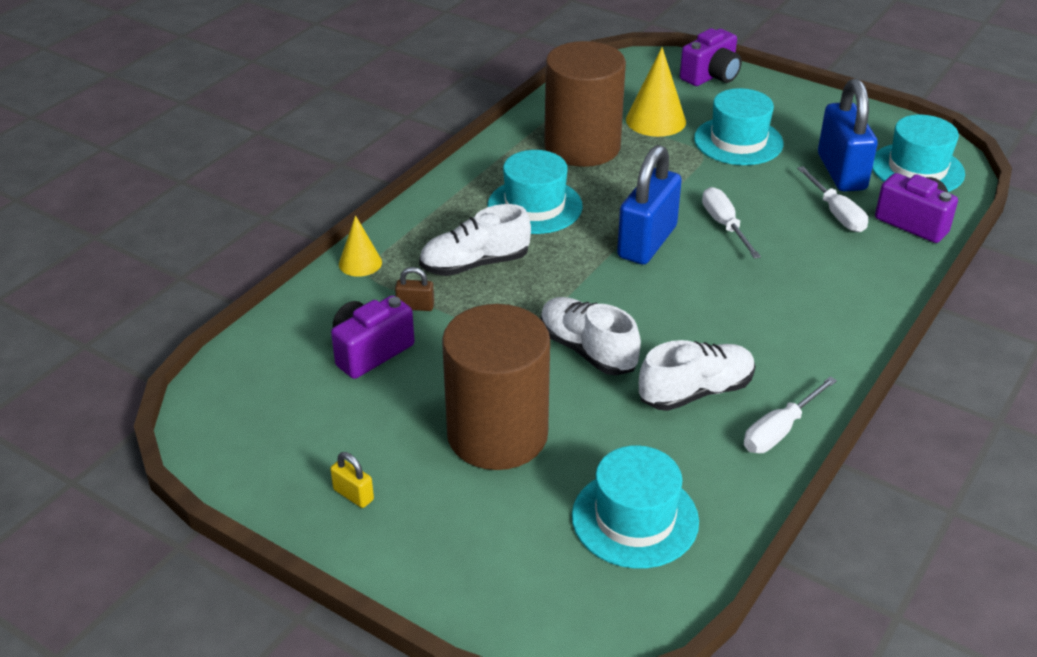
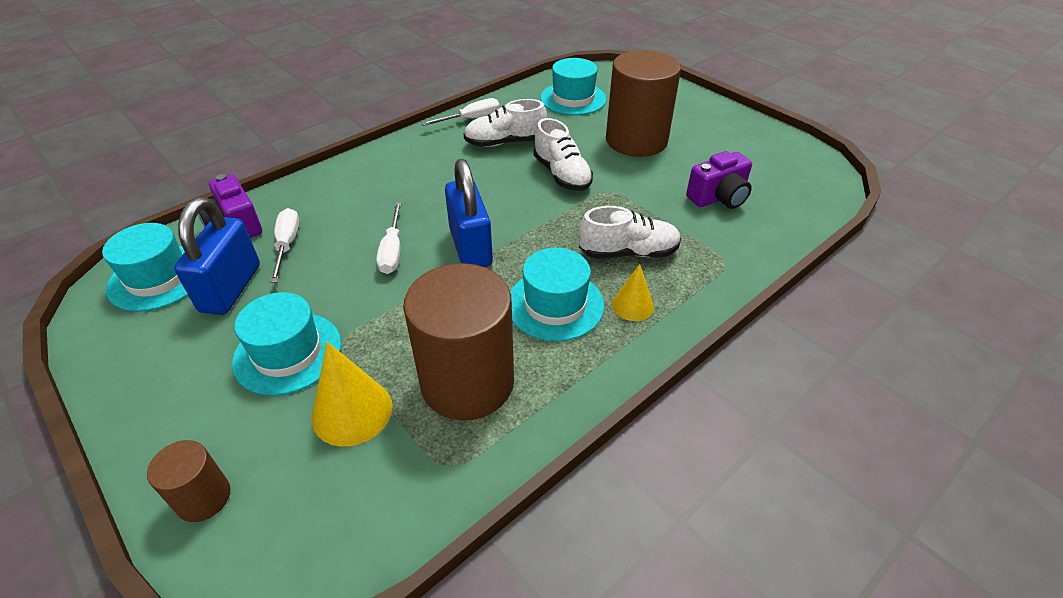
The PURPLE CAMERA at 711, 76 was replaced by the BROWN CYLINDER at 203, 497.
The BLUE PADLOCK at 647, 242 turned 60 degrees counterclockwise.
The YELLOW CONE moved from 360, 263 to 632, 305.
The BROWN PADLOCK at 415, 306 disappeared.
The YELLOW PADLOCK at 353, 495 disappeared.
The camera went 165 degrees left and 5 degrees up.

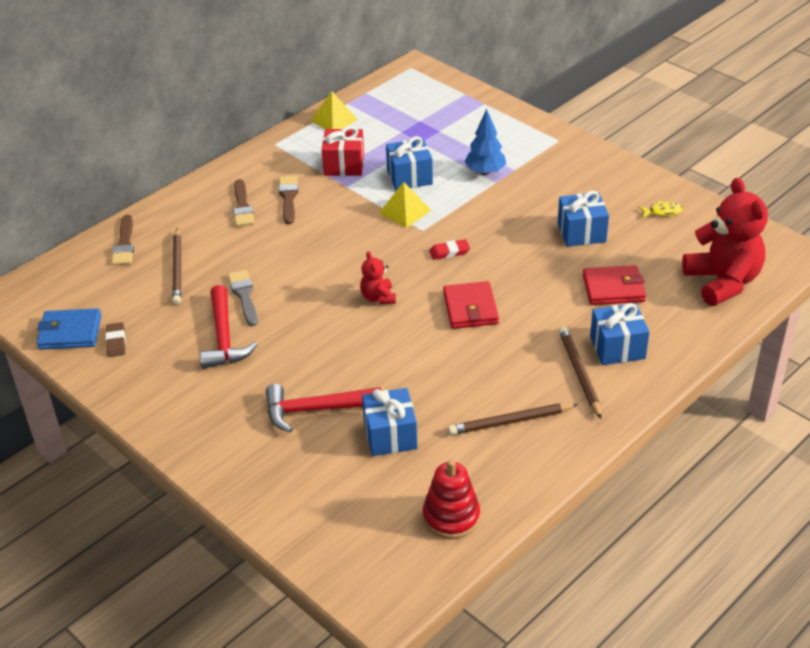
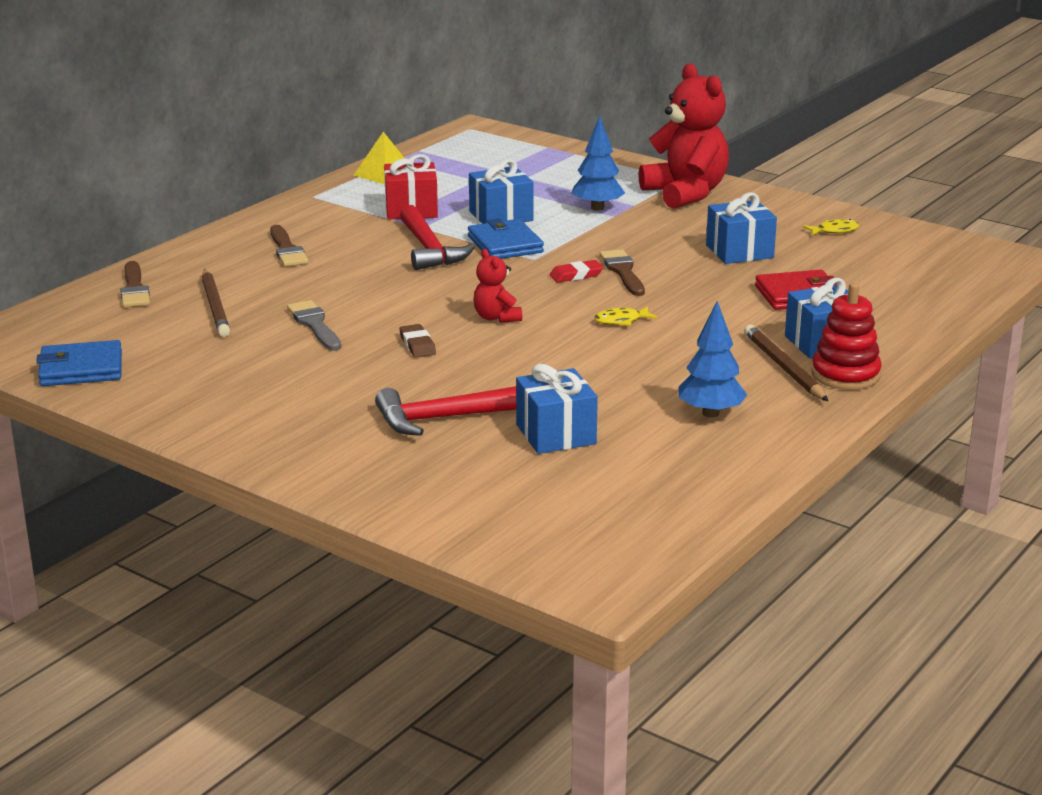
The BROWN BRUSH moved from 288, 198 to 623, 272.
The RED TEDDY BEAR moved from 722, 282 to 686, 194.
The YELLOW PYRAMID at 404, 211 was replaced by the BLUE WALLET at 505, 244.
The RED WALLET at 470, 308 was replaced by the YELLOW FISH at 621, 320.
The RED HAMMER moved from 224, 338 to 429, 249.
The BROWN ERASER moved from 116, 342 to 417, 345.
The BROWN PENCIL at 510, 422 was replaced by the BLUE TREE at 710, 413.
The RED STACKING TOY moved from 451, 517 to 845, 375.
The camera went 10 degrees left and 15 degrees down.

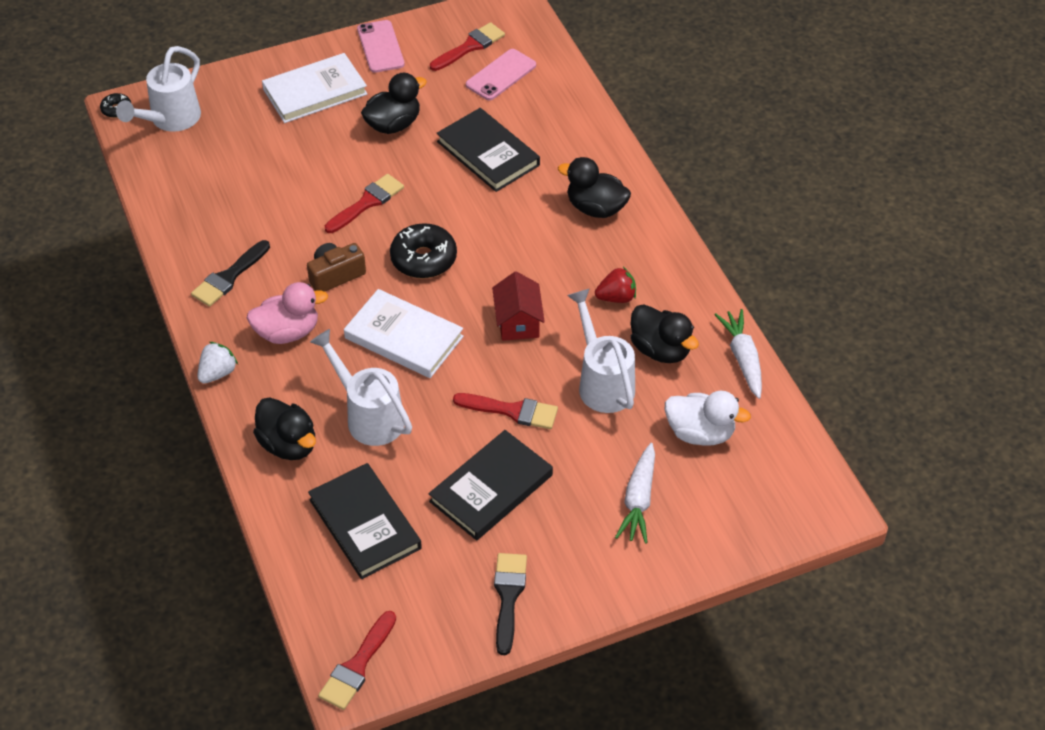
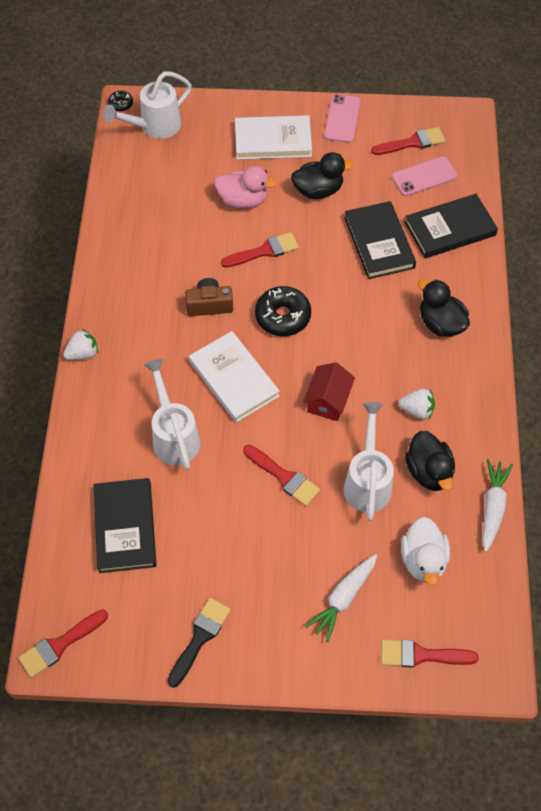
The BLACK BRUSH at 229, 277 disappeared.
The RED STRAWBERRY at 616, 297 became the WHITE STRAWBERRY at 417, 410.
The PINK DUCK moved from 287, 332 to 243, 200.
The WHITE DUCK at 700, 433 turned 45 degrees clockwise.
The BLACK DUCK at 288, 445 disappeared.
The BLACK BOOK moved from 491, 488 to 450, 229.
The RED BRUSH at 421, 655 appeared.
The camera went 25 degrees right and 10 degrees up.

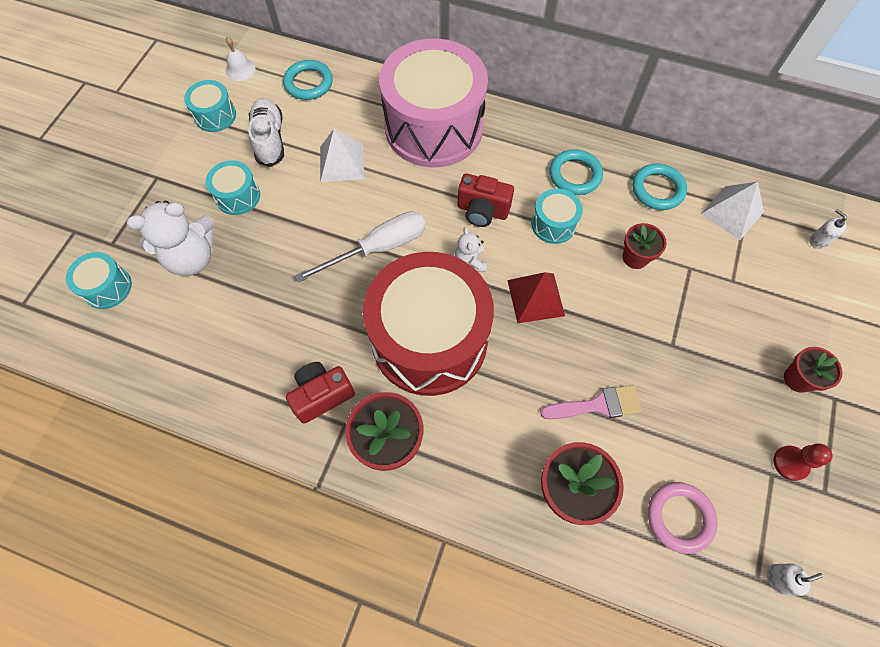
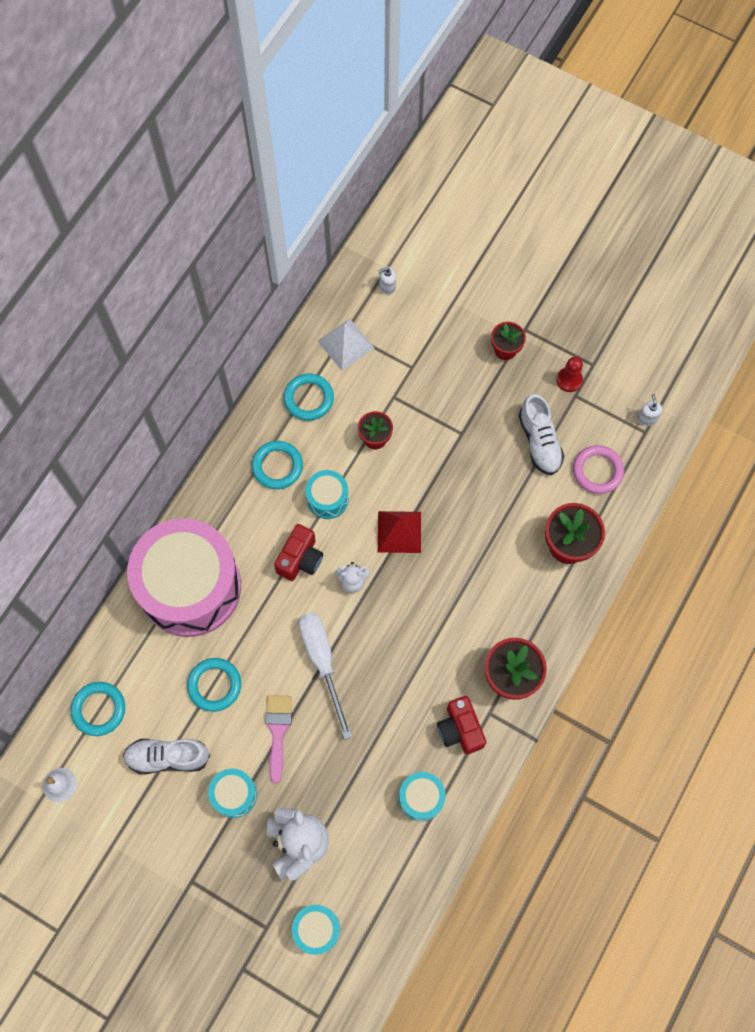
The TURQUOISE DRUM moved from 215, 115 to 421, 798.
The WHITE PYRAMID at 341, 162 was replaced by the TURQUOISE RING at 214, 685.
The RED DRUM at 429, 339 disappeared.
The PINK BRUSH moved from 598, 405 to 278, 731.
The WHITE SHOE at 539, 441 appeared.
The camera went 80 degrees left and 5 degrees up.

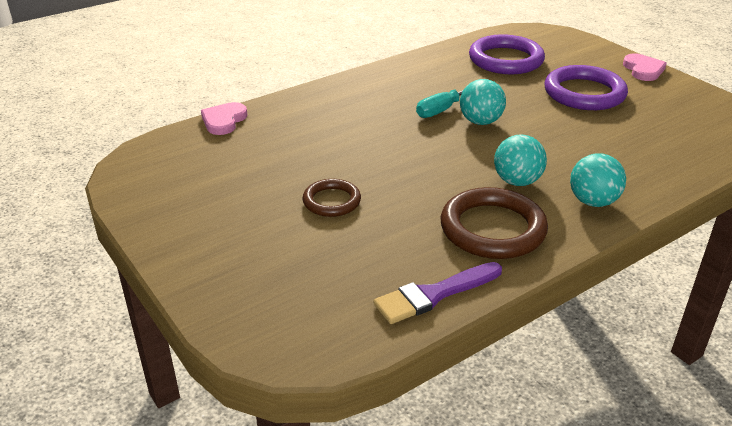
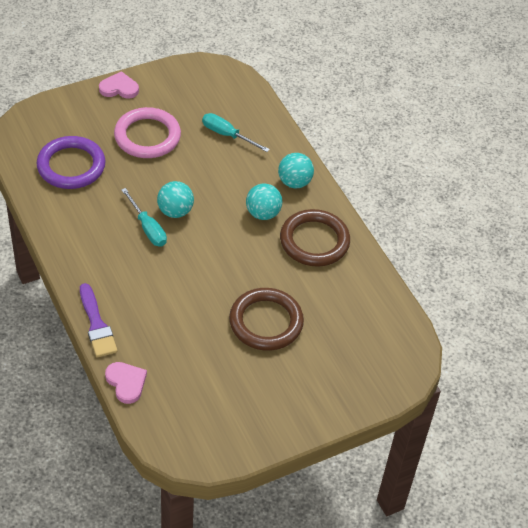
The PURPLE RING at 584, 93 became the PINK RING at 147, 136.
The PINK HEART at 224, 121 turned 150 degrees counterclockwise.
The BROWN RING at 331, 201 changed to 1.73 times the size.
The PURPLE BRUSH moved from 434, 295 to 97, 325.
The TURQUOISE SCREWDRIVER at 227, 135 appeared.
The camera went 85 degrees left and 15 degrees up.

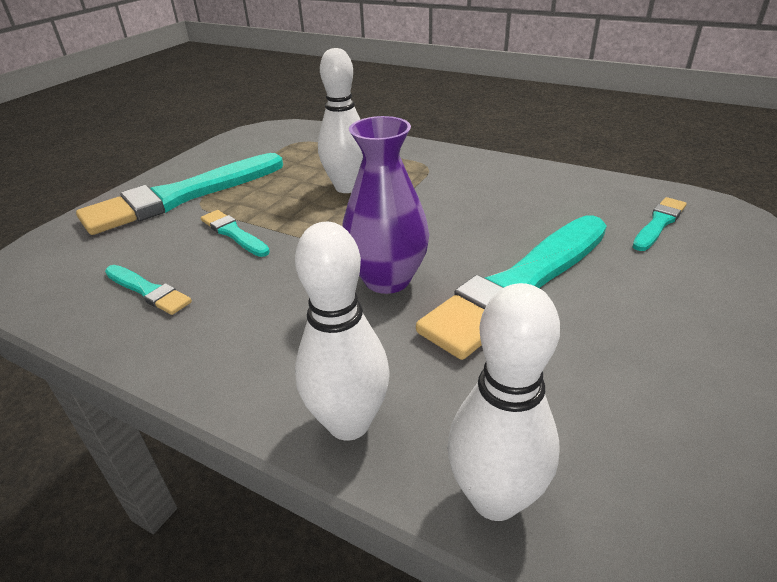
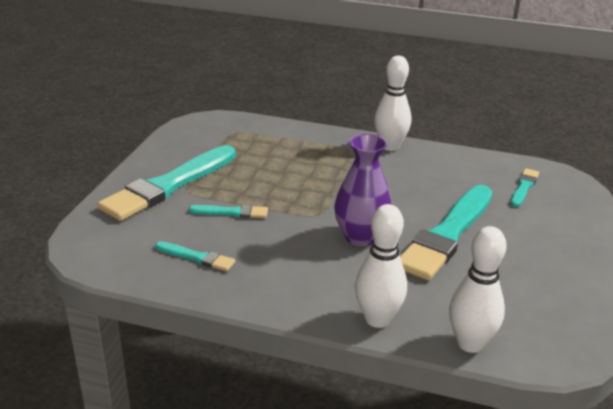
The WHITE BOWLING PIN moved from 347, 187 to 390, 146.
The TURQUOISE BRUSH at 233, 233 turned 150 degrees clockwise.
The camera went 15 degrees left and 5 degrees down.

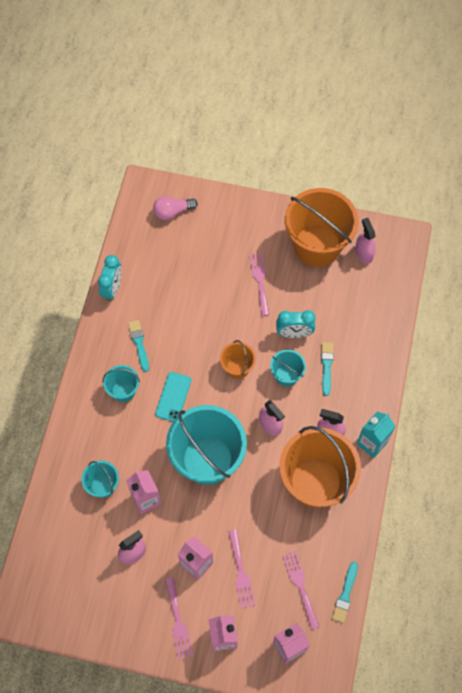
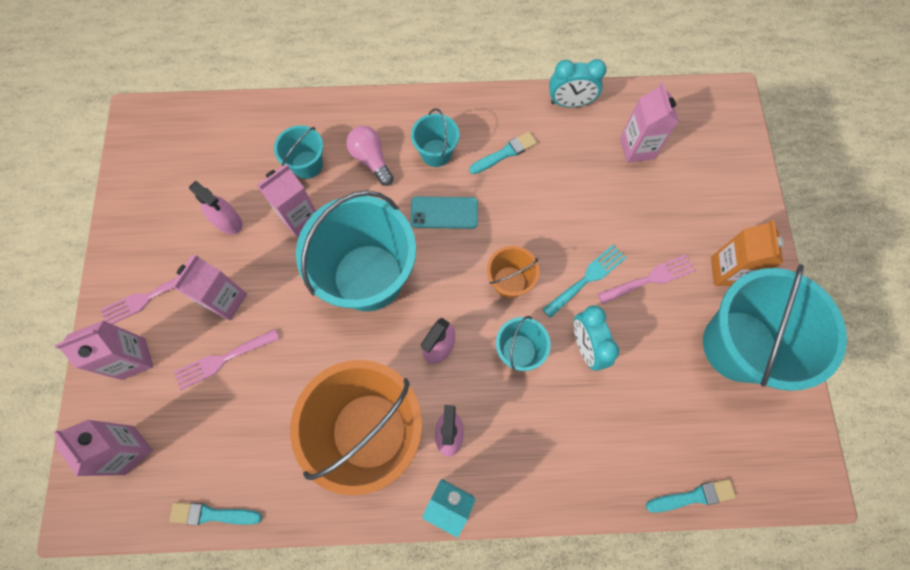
The ORANGE BUCKET at 317, 245 became the TURQUOISE BUCKET at 739, 346.
The PINK LIGHT BULB moved from 172, 212 to 371, 160.
The PINK SPRAY BOTTLE at 364, 253 disappeared.
The TURQUOISE BRUSH moved from 326, 366 to 693, 496.
The PINK FORK at 300, 585 disappeared.
The PINK CARTON at 637, 148 appeared.
The ORANGE CARTON at 727, 271 appeared.
The TURQUOISE FORK at 587, 278 appeared.
The camera went 75 degrees right and 5 degrees up.

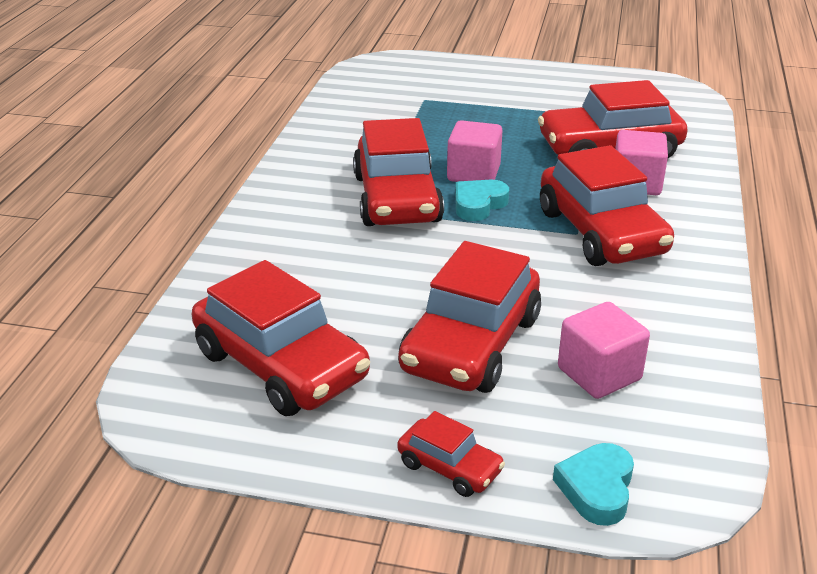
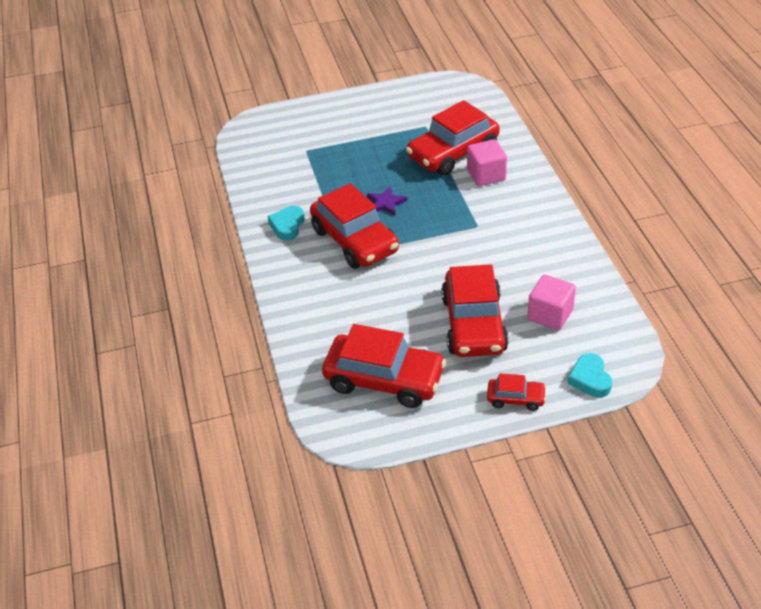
The PINK CUBE at 473, 174 was replaced by the PURPLE STAR at 386, 203.
The RED CAR at 601, 232 disappeared.
The TURQUOISE HEART moved from 478, 204 to 287, 226.
The camera went 25 degrees left and 10 degrees up.

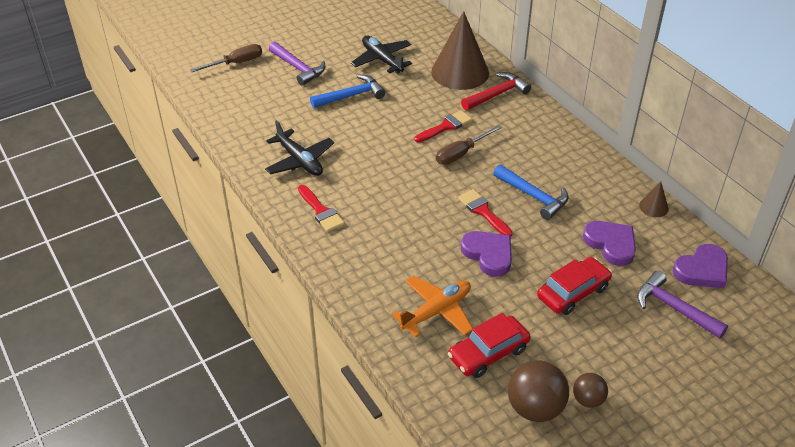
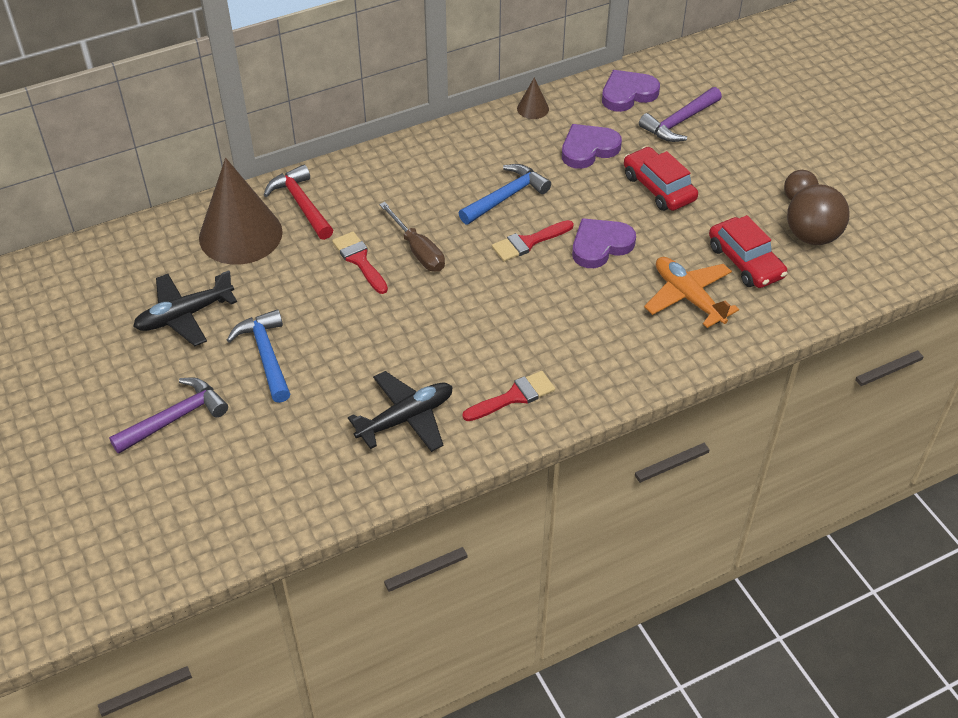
The BROWN SCREWDRIVER at 236, 63 disappeared.
The PURPLE HEART at 702, 270 turned 90 degrees counterclockwise.
The camera went 85 degrees left and 5 degrees up.

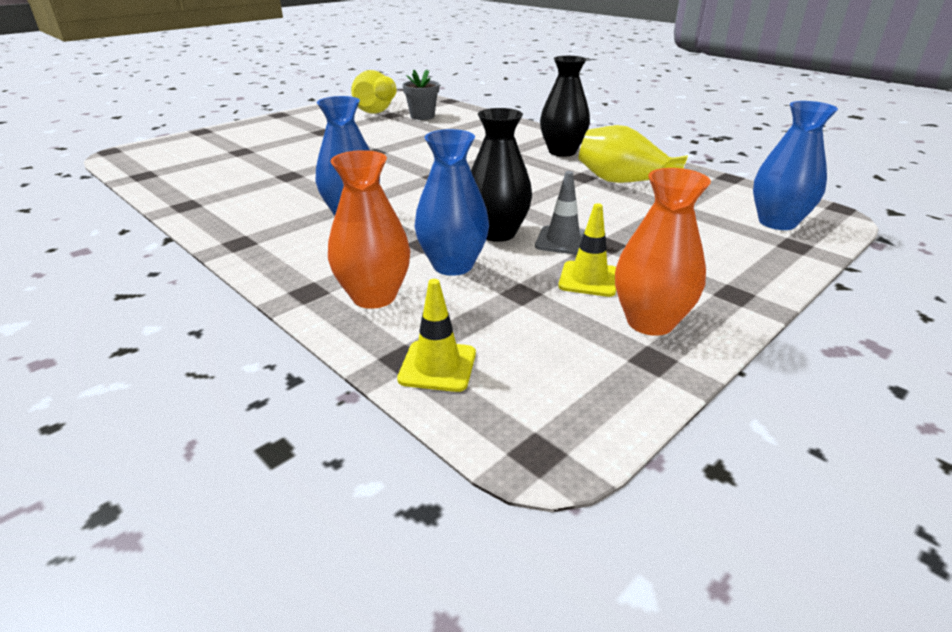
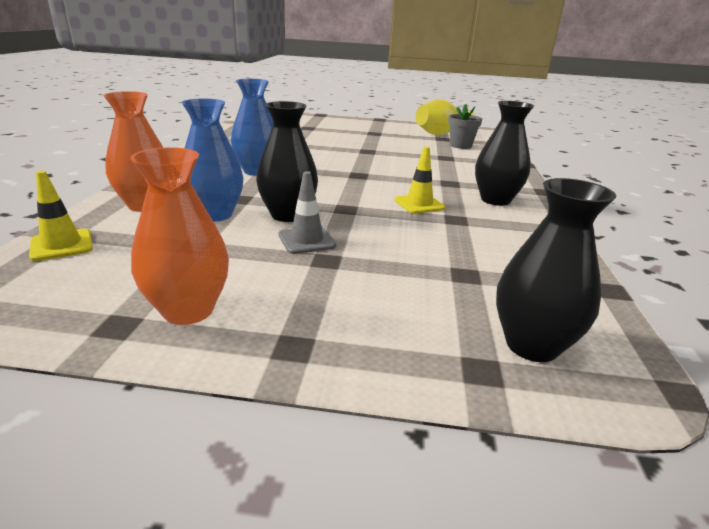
The BLUE VASE at 777, 222 became the BLACK VASE at 531, 345.
The YELLOW VASE at 624, 181 disappeared.
The YELLOW TRAFFIC CONE moved from 588, 279 to 419, 204.
The camera went 50 degrees right and 5 degrees down.

